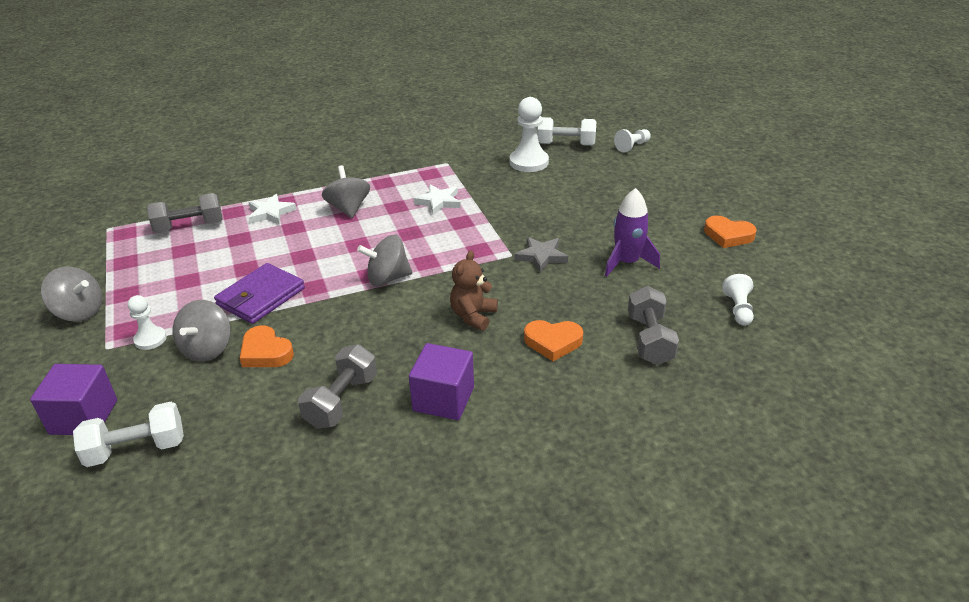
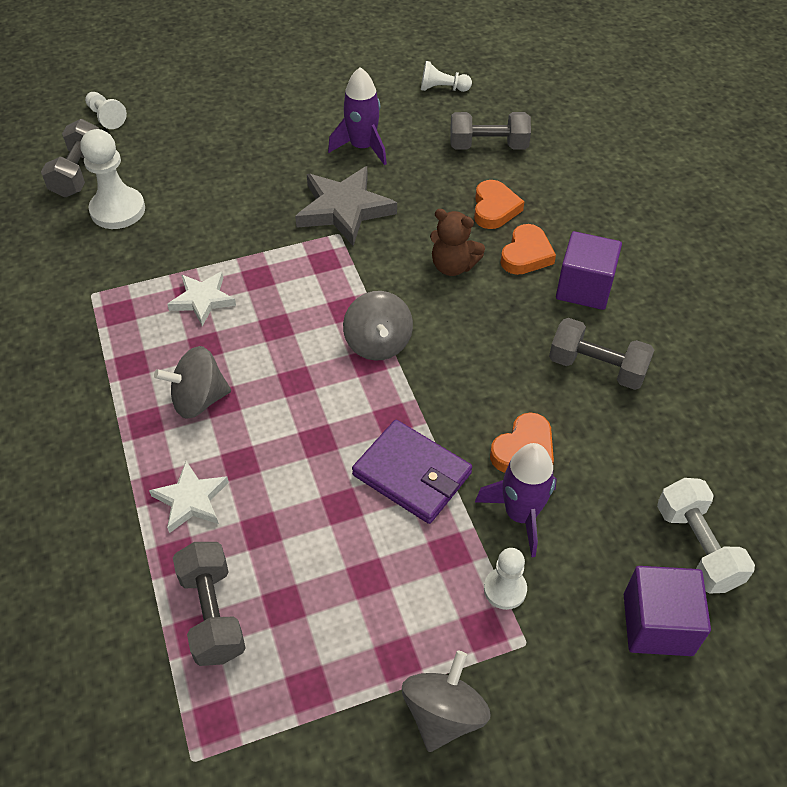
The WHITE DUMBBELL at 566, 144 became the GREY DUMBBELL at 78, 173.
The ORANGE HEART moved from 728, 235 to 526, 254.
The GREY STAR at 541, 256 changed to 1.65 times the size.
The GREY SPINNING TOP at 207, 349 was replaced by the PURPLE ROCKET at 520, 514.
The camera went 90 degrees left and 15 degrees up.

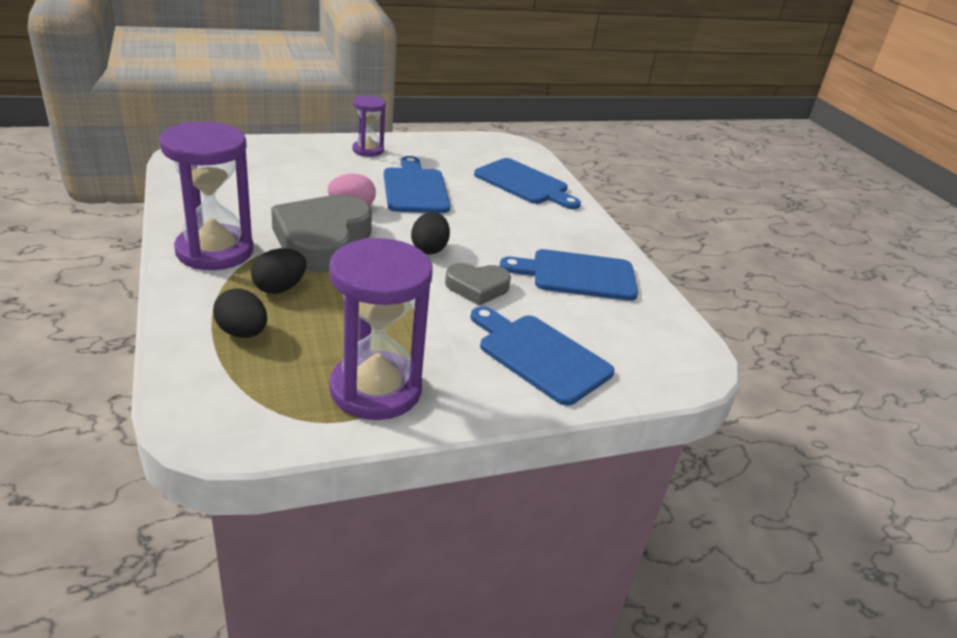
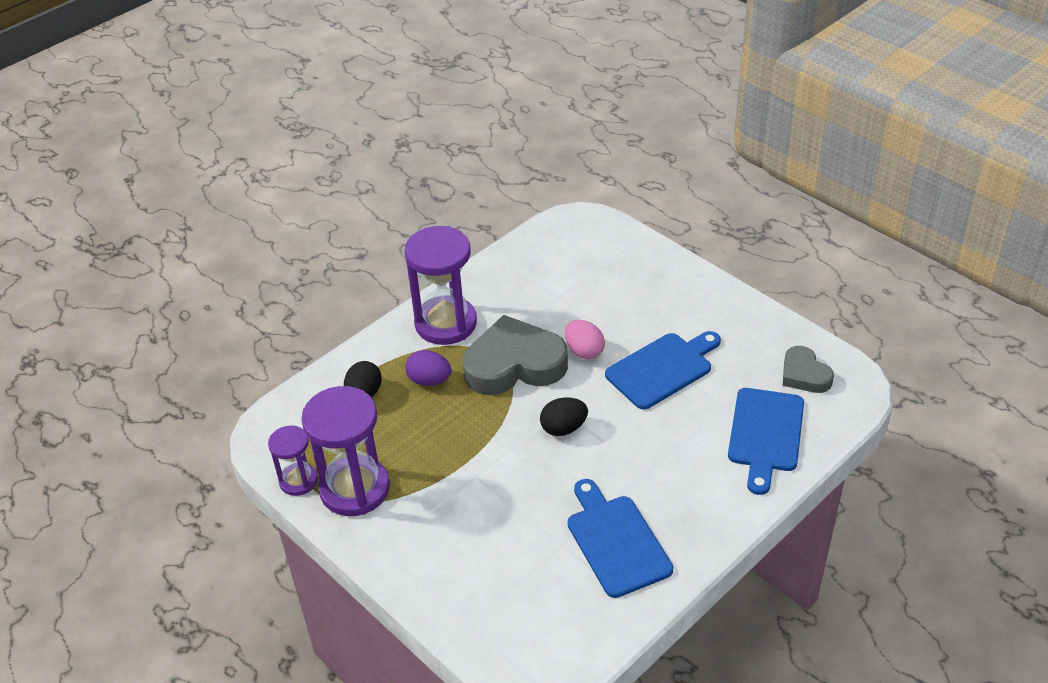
The PURPLE HOURGLASS moved from 368, 150 to 298, 481.
The BLACK EGG at 279, 288 became the PURPLE EGG at 429, 380.
The GREY HEART moved from 477, 287 to 804, 374.
The BLUE CUTTING BOARD at 540, 355 disappeared.
The camera went 70 degrees right and 10 degrees up.

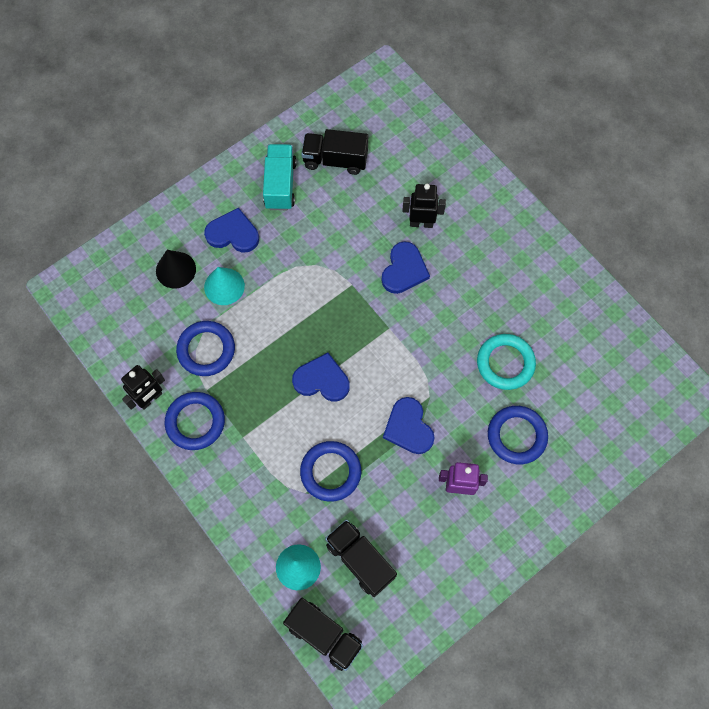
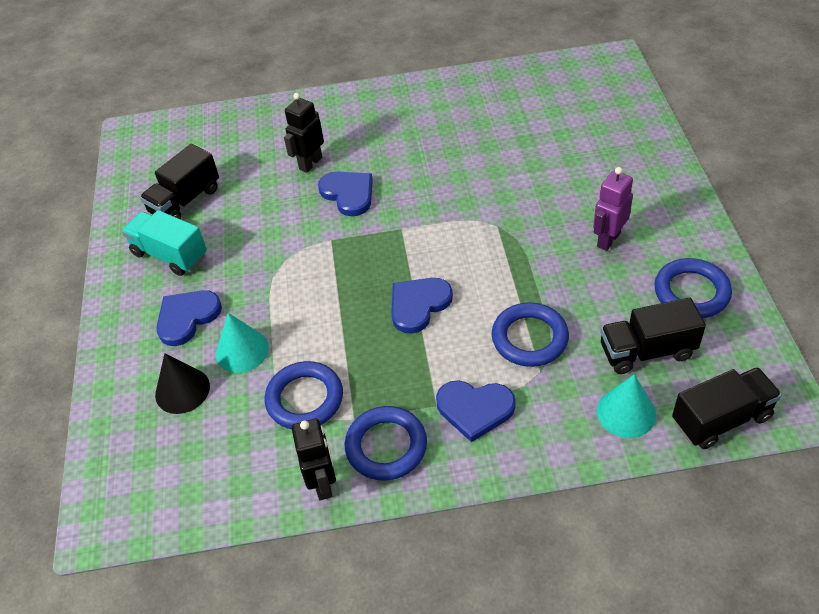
The TURQUOISE RING at 505, 363 disappeared.
The BLUE HEART moved from 408, 427 to 475, 409.
The BLUE RING moved from 516, 436 to 691, 292.
The camera went 55 degrees left and 20 degrees down.

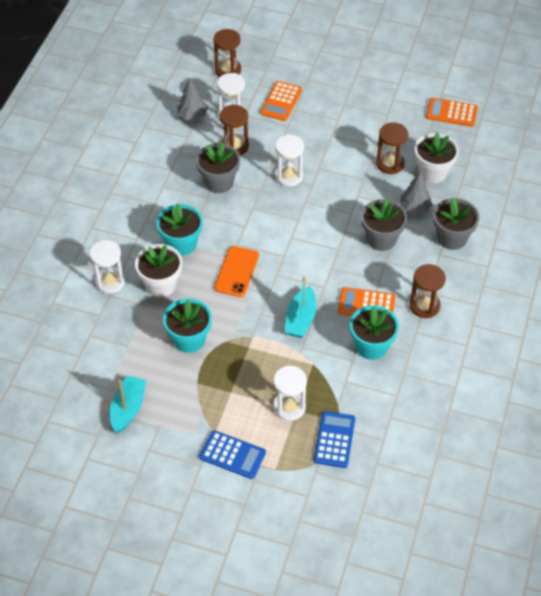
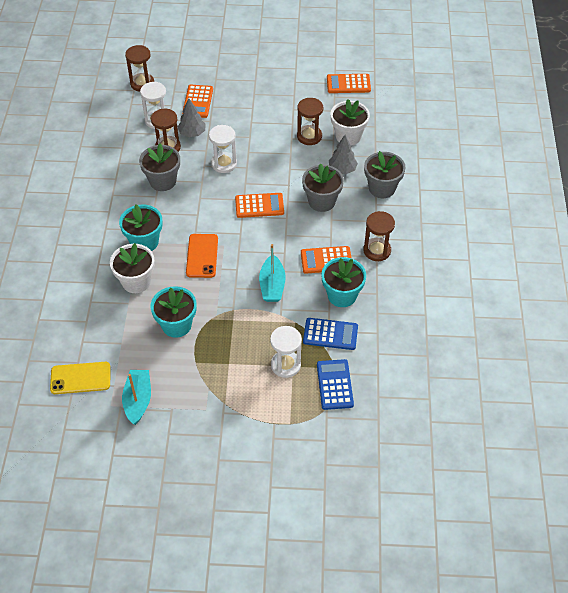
The GREY TREE moved from 192, 115 to 192, 133.
The WHITE HOURGLASS at 110, 281 disappeared.
The BLUE CALCULATOR moved from 232, 455 to 330, 334.
The ORANGE CALCULATOR at 259, 206 appeared.
The YELLOW PHONE at 80, 378 appeared.
The camera went 15 degrees left and 0 degrees up.

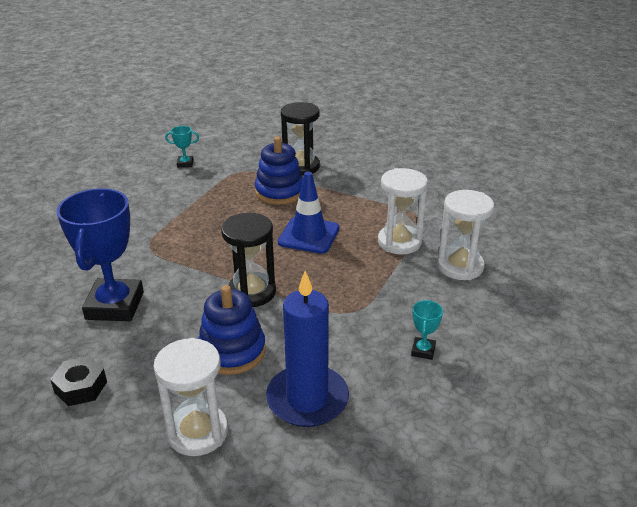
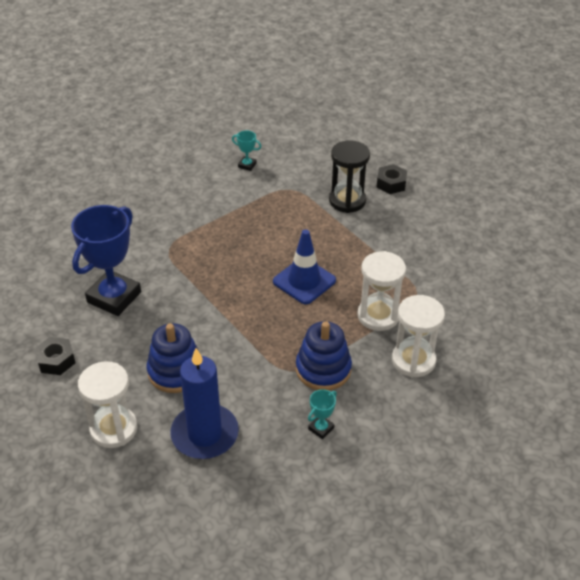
The BLUE STACKING TOY moved from 279, 192 to 323, 369.
The BLACK HOURGLASS at 252, 292 disappeared.
The BLACK NUT at 391, 183 appeared.
The camera went 25 degrees right and 10 degrees up.

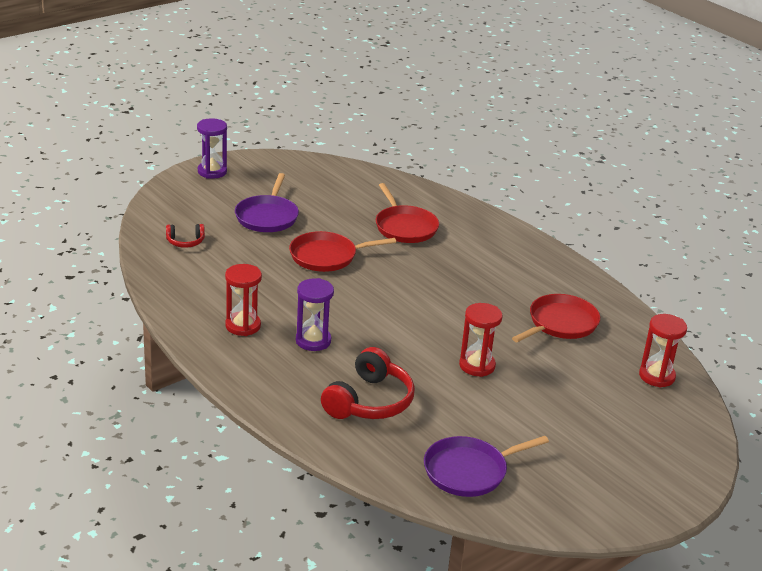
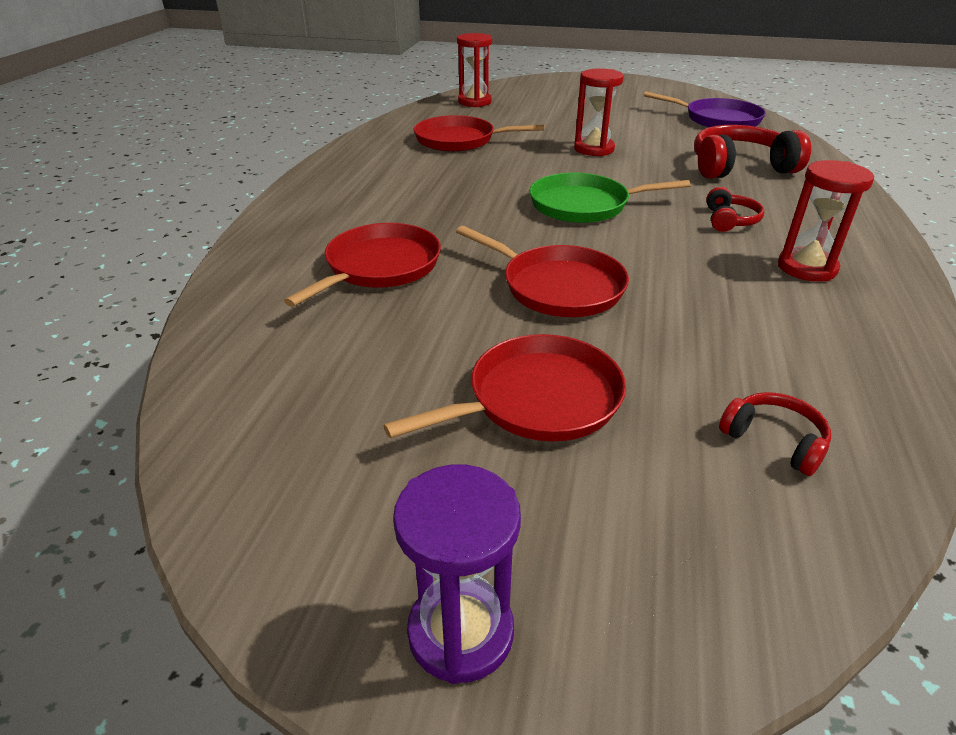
The PURPLE PAN at 267, 216 became the RED PAN at 537, 399.
The PURPLE HOURGLASS at 313, 341 was replaced by the RED HEADPHONES at 729, 220.
The GREEN PAN at 584, 205 appeared.
The camera went 125 degrees left and 5 degrees up.

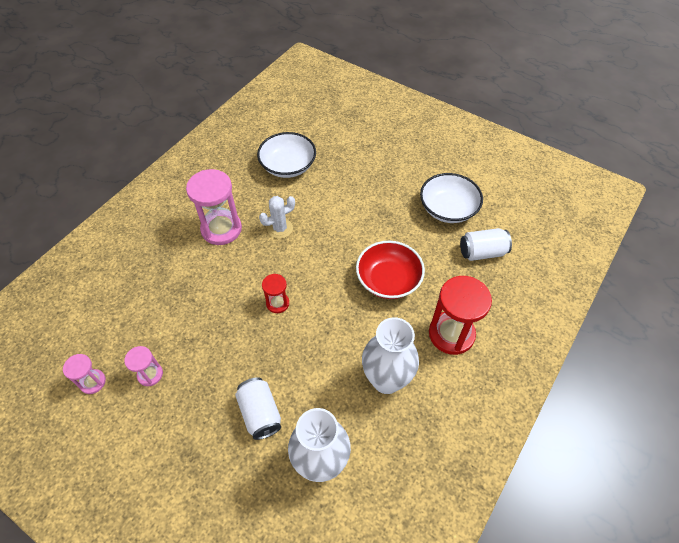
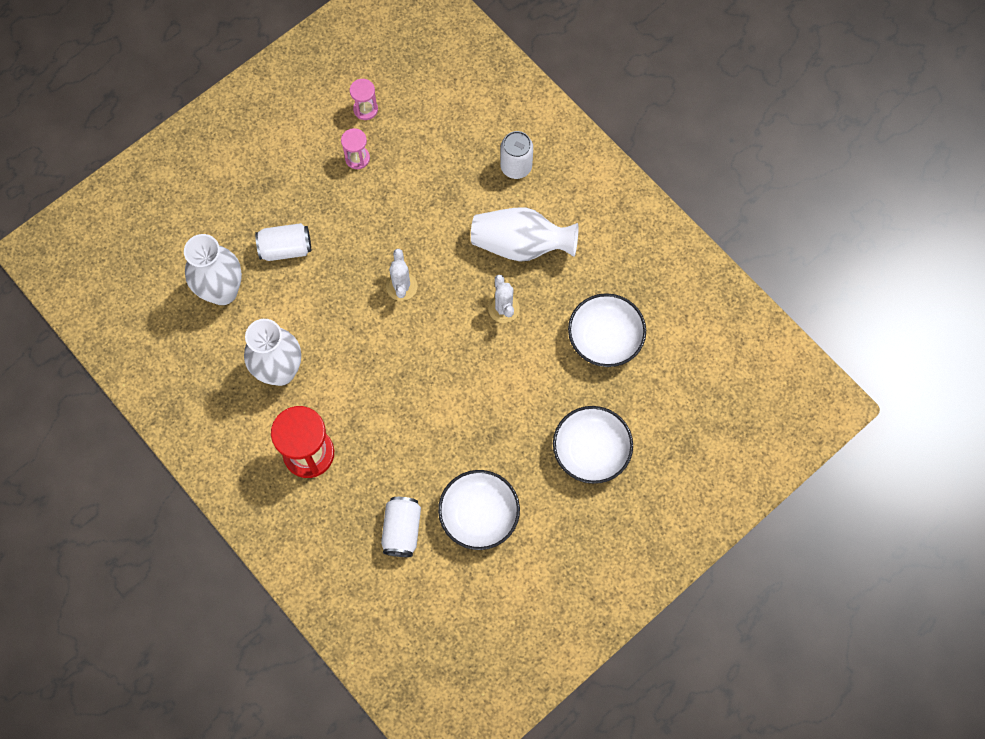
The PINK HOURGLASS at 221, 229 was replaced by the WHITE VASE at 521, 245.
The RED BOWL at 388, 280 disappeared.
The RED HOURGLASS at 277, 303 was replaced by the WHITE CACTUS at 401, 286.
The WHITE CAN at 516, 167 appeared.
The WHITE BOWL at 591, 450 appeared.
The camera went 105 degrees right and 15 degrees up.

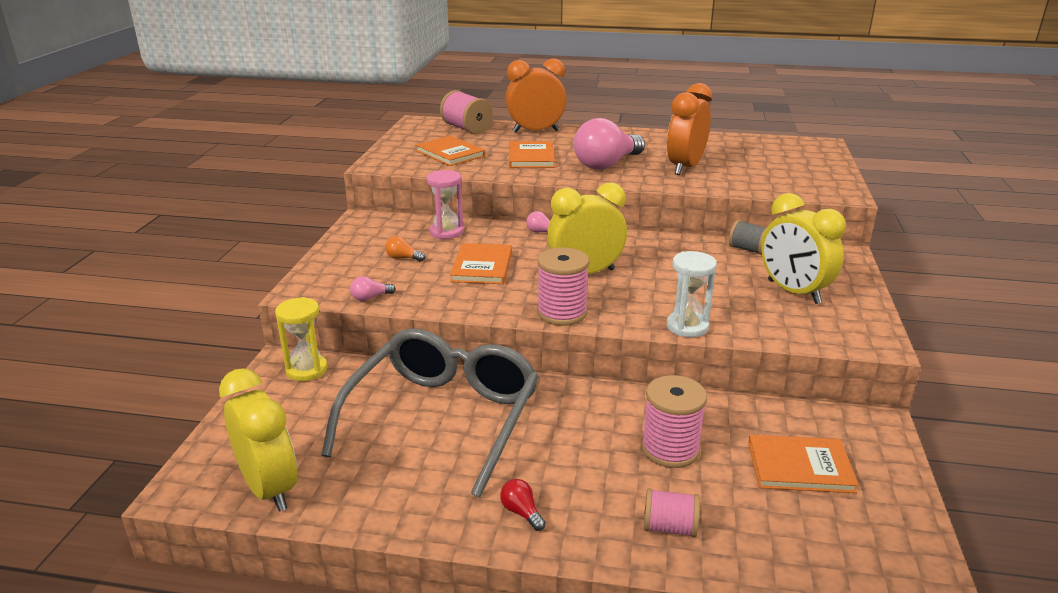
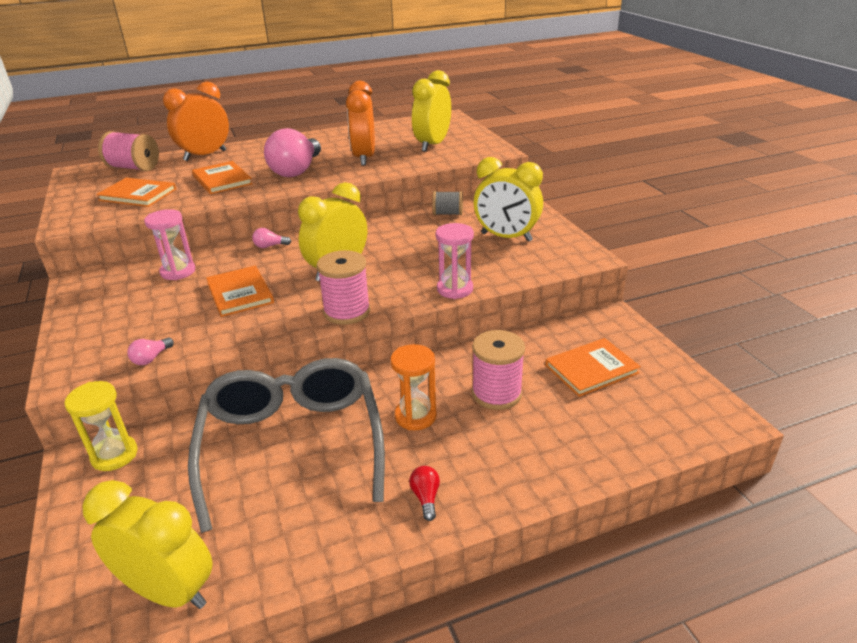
The ORANGE LIGHT BULB at 403, 258 disappeared.
The WHITE HOURGLASS at 687, 326 became the PINK HOURGLASS at 455, 289.
The RED LIGHT BULB at 521, 512 turned 60 degrees clockwise.
The PINK SPOOL at 669, 527 disappeared.
The YELLOW CLOCK at 432, 145 appeared.
The ORANGE HOURGLASS at 415, 416 appeared.
The camera went 30 degrees left and 5 degrees up.

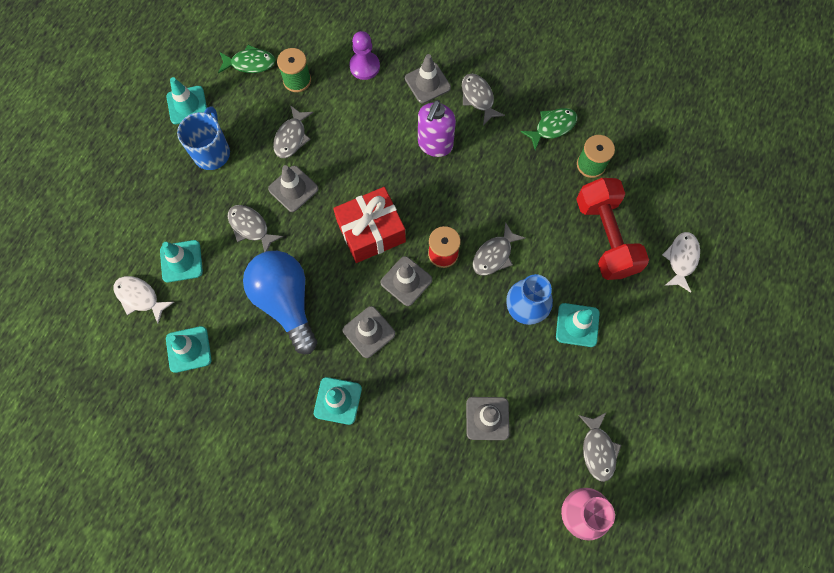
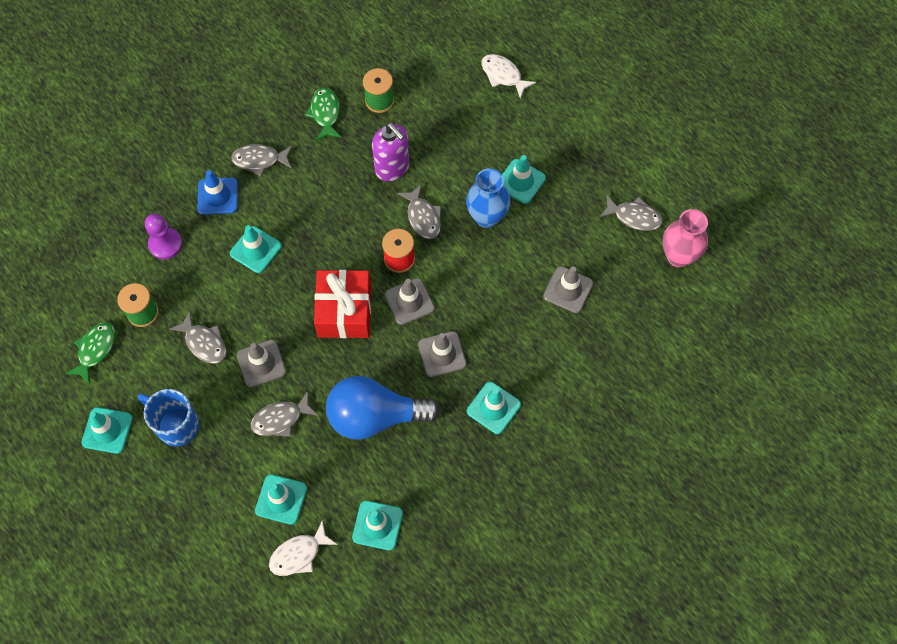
The GREY TRAFFIC CONE at 427, 83 became the BLUE TRAFFIC CONE at 217, 196.
The PURPLE SOAP DISPENSER moved from 435, 145 to 392, 168.
The RED DUMBBELL at 605, 237 disappeared.
The TURQUOISE TRAFFIC CONE at 255, 250 appeared.
The camera went 65 degrees left and 5 degrees down.

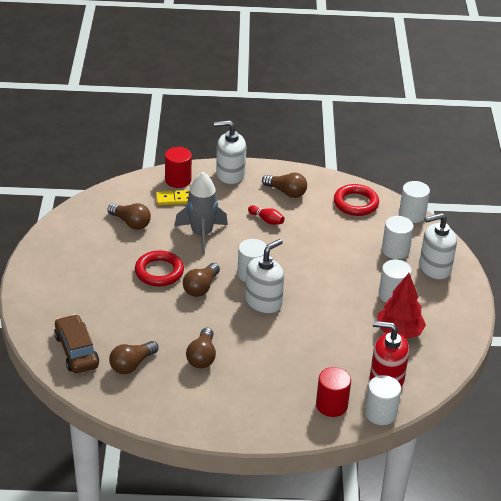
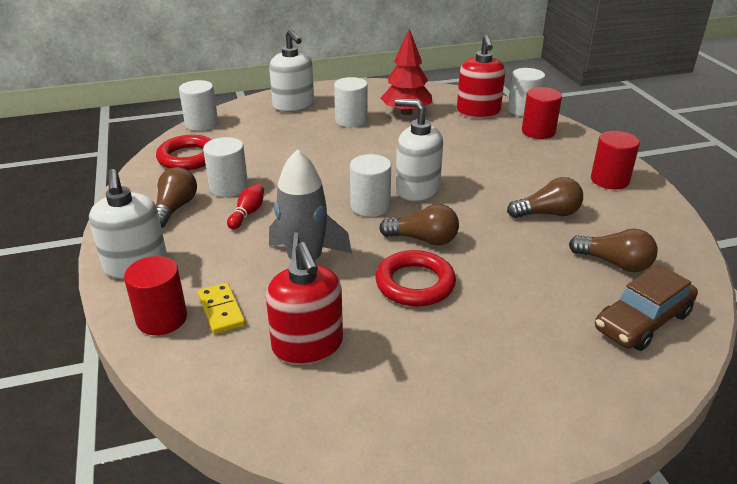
The BROWN LIGHT BULB at 131, 223 was replaced by the RED SOAP DISPENSER at 307, 345.
The WHITE CYLINDER moved from 395, 250 to 229, 187.
The RED CYLINDER at 609, 180 appeared.
The camera went 105 degrees left and 5 degrees down.

